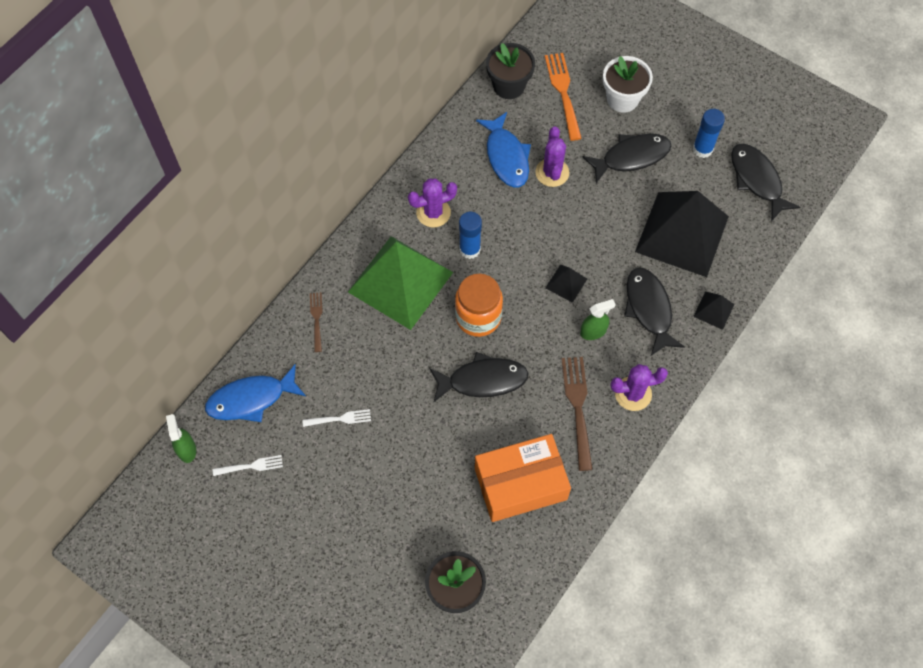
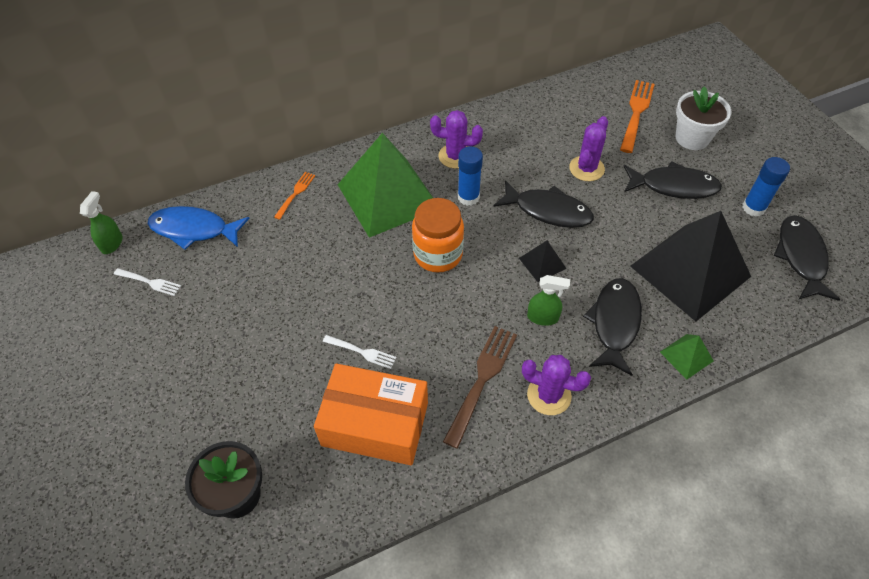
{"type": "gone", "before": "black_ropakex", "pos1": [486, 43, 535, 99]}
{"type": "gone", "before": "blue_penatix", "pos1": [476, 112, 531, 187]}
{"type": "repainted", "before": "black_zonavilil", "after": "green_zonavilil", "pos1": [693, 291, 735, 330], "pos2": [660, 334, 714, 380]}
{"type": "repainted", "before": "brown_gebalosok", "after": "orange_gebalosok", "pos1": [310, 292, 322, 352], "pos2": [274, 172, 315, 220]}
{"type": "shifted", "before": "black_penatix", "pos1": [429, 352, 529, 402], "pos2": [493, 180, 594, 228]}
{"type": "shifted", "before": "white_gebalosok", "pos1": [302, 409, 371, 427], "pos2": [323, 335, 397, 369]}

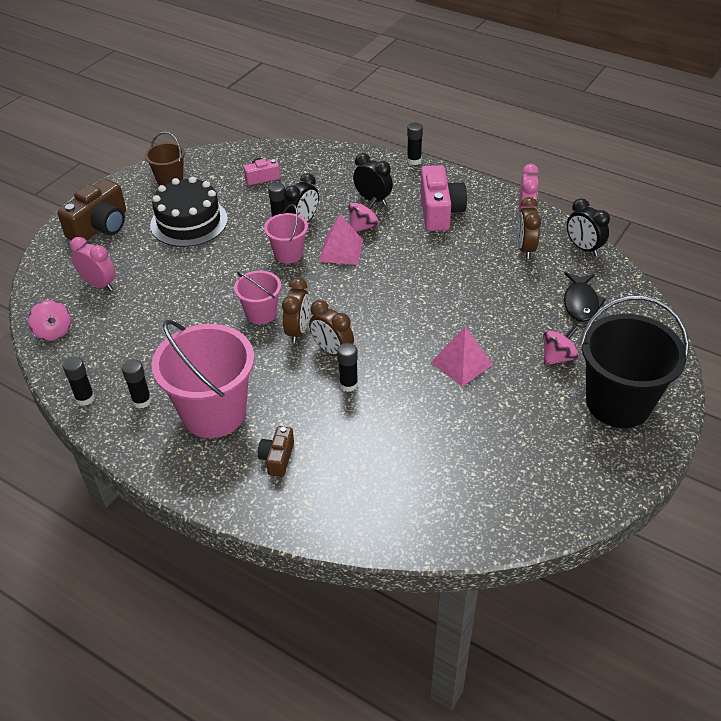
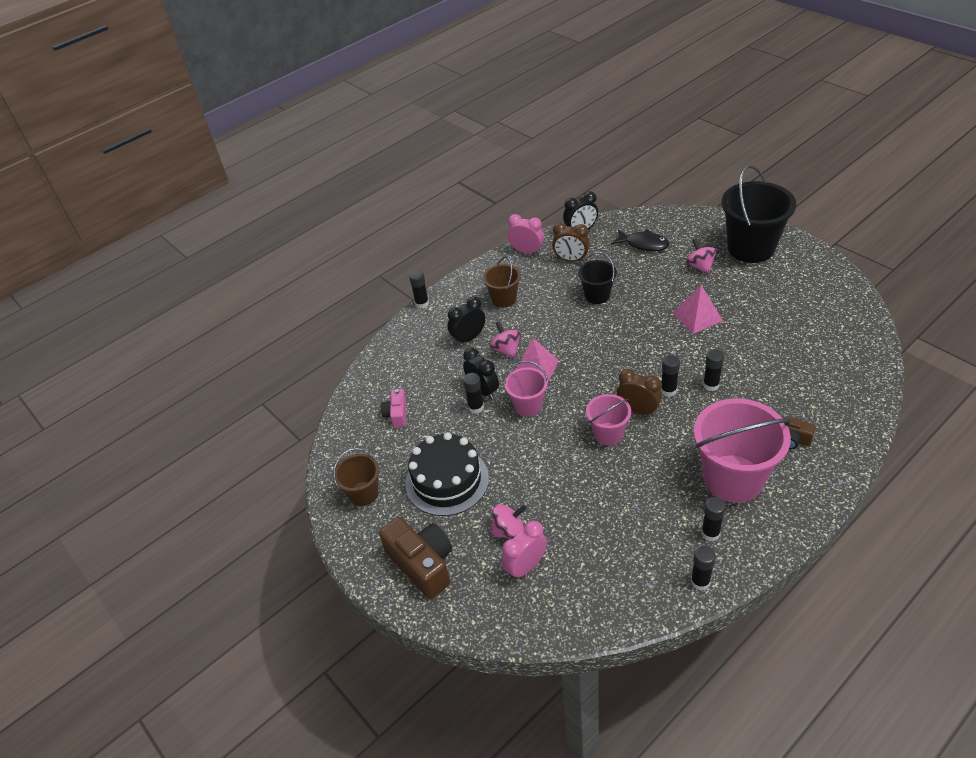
{"type": "swapped", "before": "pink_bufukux", "after": "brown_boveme", "pos1": [420, 165, 467, 231], "pos2": [483, 257, 521, 308]}
{"type": "shifted", "before": "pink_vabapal", "pos1": [28, 300, 71, 341], "pos2": [491, 504, 527, 538]}
{"type": "swapped", "before": "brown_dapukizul", "after": "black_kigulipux", "pos1": [309, 300, 354, 356], "pos2": [661, 355, 680, 397]}
{"type": "new", "after": "black_boveme", "pos2": [578, 252, 617, 304]}

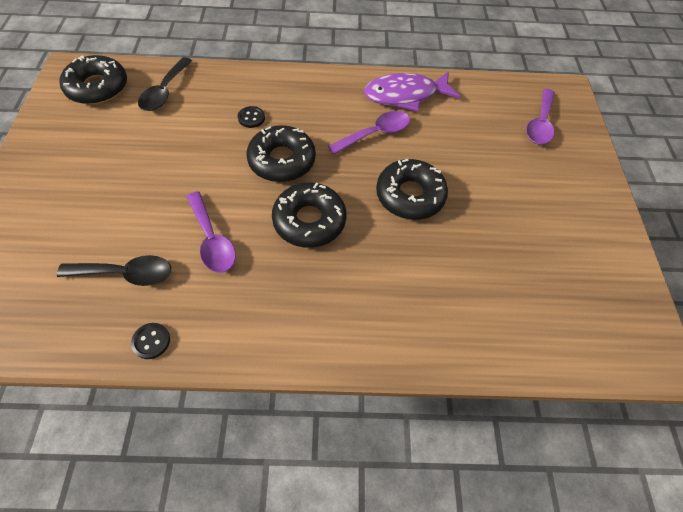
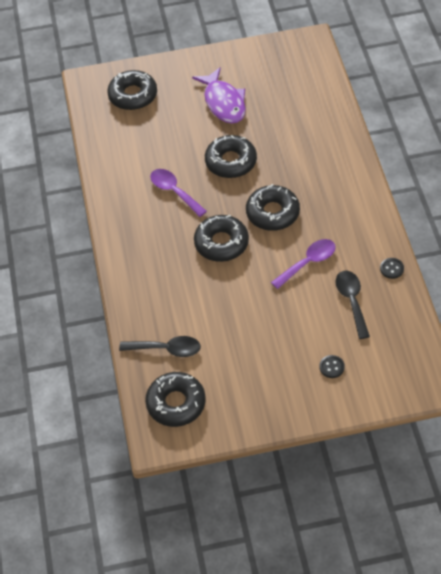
{"type": "shifted", "before": "purple_penatix", "pos1": [364, 71, 460, 112], "pos2": [192, 67, 246, 124]}
{"type": "swapped", "before": "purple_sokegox", "after": "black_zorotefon", "pos1": [526, 89, 555, 144], "pos2": [107, 70, 157, 110]}
{"type": "shifted", "before": "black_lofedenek", "pos1": [238, 106, 265, 128], "pos2": [319, 355, 345, 378]}

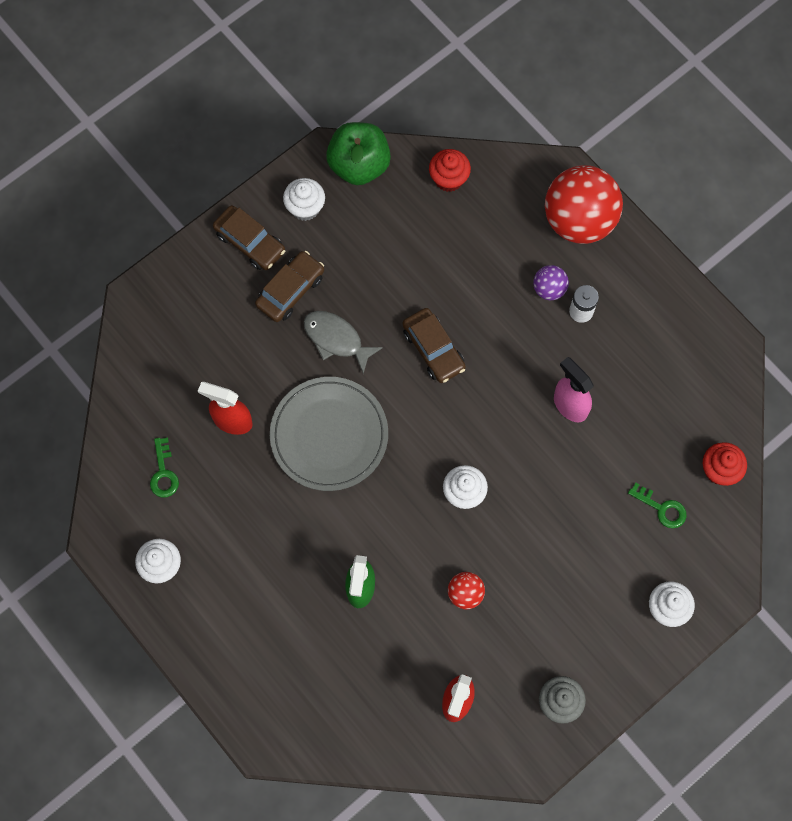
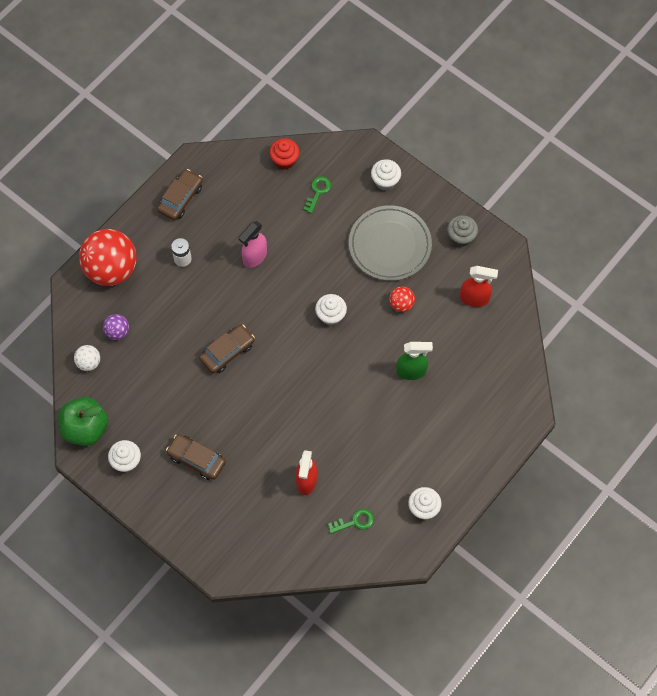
{"type": "swapped", "before": "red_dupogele", "after": "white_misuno", "pos1": [429, 149, 471, 192], "pos2": [74, 345, 100, 371]}
{"type": "shifted", "before": "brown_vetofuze", "pos1": [213, 205, 285, 270], "pos2": [157, 169, 203, 221]}
{"type": "shifted", "before": "purple_misuno", "pos1": [533, 265, 569, 300], "pos2": [103, 314, 129, 340]}
{"type": "gone", "before": "grey_penatix", "pos1": [304, 311, 383, 374]}
{"type": "shifted", "before": "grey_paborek", "pos1": [270, 377, 388, 491], "pos2": [349, 205, 432, 281]}

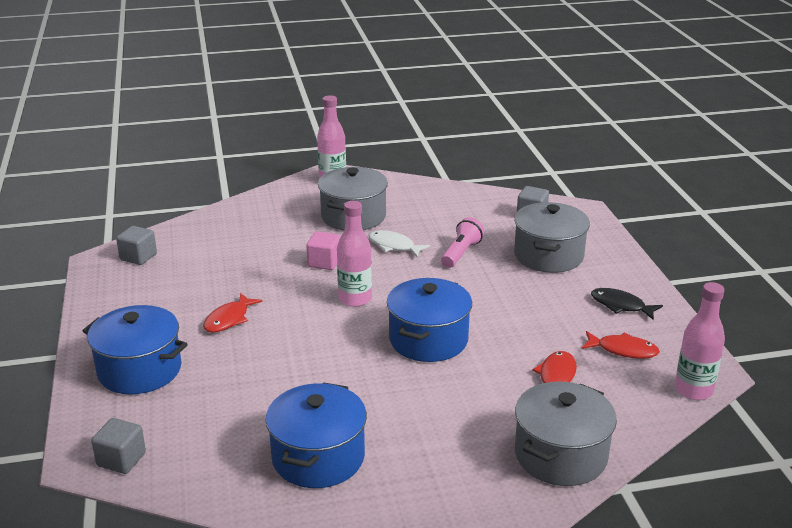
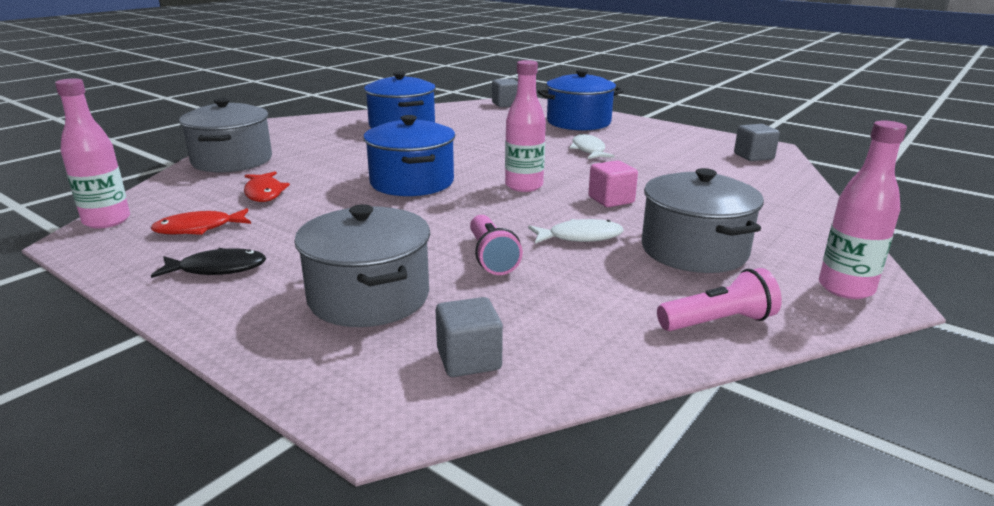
{"type": "repainted", "before": "red_penatix", "after": "white_penatix", "pos1": [203, 293, 262, 332], "pos2": [569, 133, 615, 159]}
{"type": "new", "after": "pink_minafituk", "pos2": [657, 268, 782, 331]}

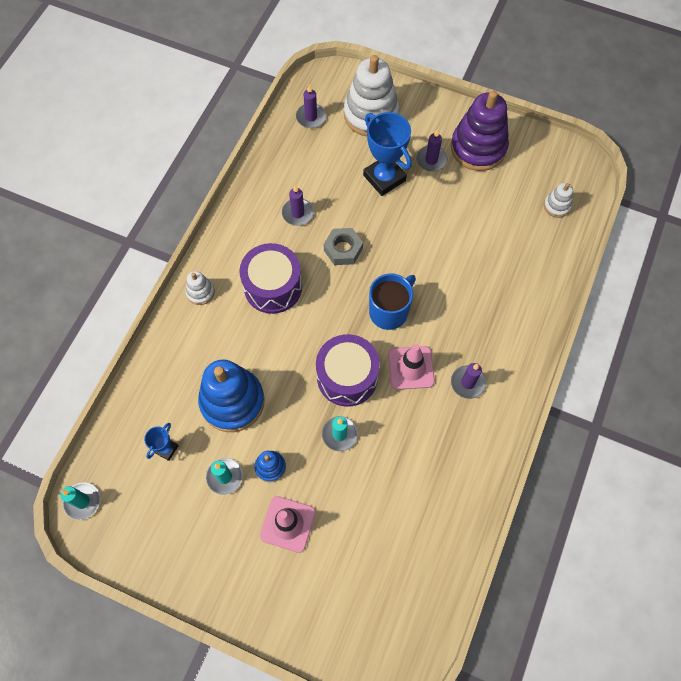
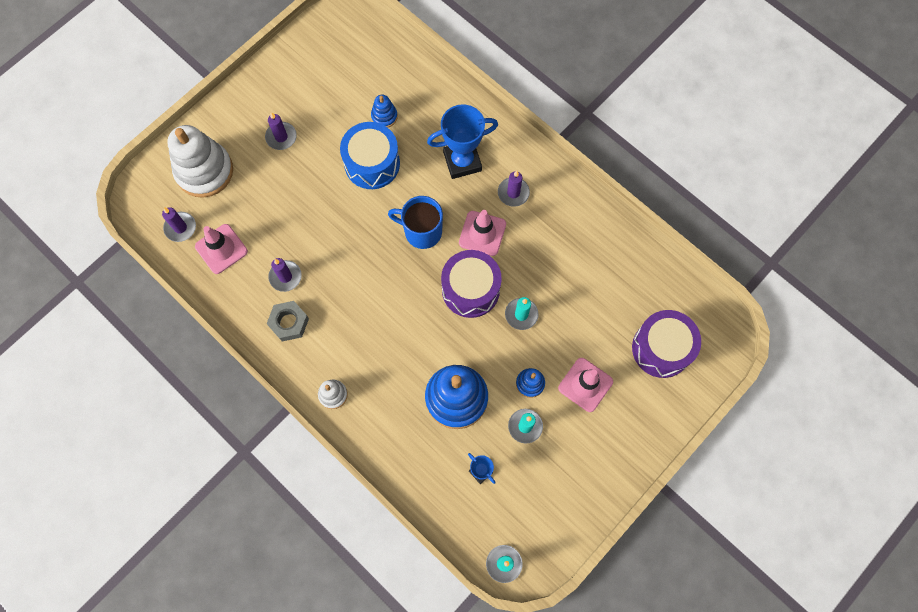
{"type": "gone", "before": "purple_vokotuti", "pos1": [451, 90, 509, 171]}
{"type": "shifted", "before": "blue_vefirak", "pos1": [363, 112, 412, 196], "pos2": [427, 104, 498, 179]}
{"type": "gone", "before": "white_vokotuti", "pos1": [544, 183, 573, 218]}
{"type": "shifted", "before": "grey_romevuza", "pos1": [324, 228, 363, 265], "pos2": [266, 301, 309, 342]}
{"type": "shifted", "before": "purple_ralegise", "pos1": [239, 243, 302, 314], "pos2": [632, 310, 701, 378]}
{"type": "rotated", "before": "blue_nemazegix", "pos1": [369, 274, 416, 330], "pos2": [388, 196, 443, 249], "turn": -45}
{"type": "new", "after": "blue_vokotuti", "pos2": [371, 95, 398, 128]}
{"type": "new", "after": "blue_ralegise", "pos2": [340, 122, 400, 189]}
{"type": "new", "after": "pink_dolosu", "pos2": [195, 224, 248, 274]}

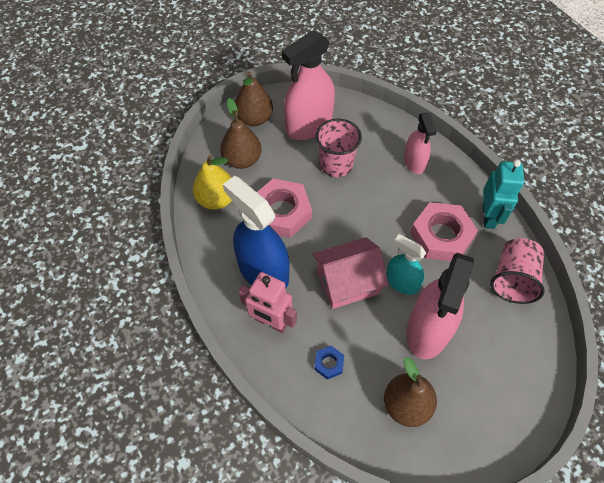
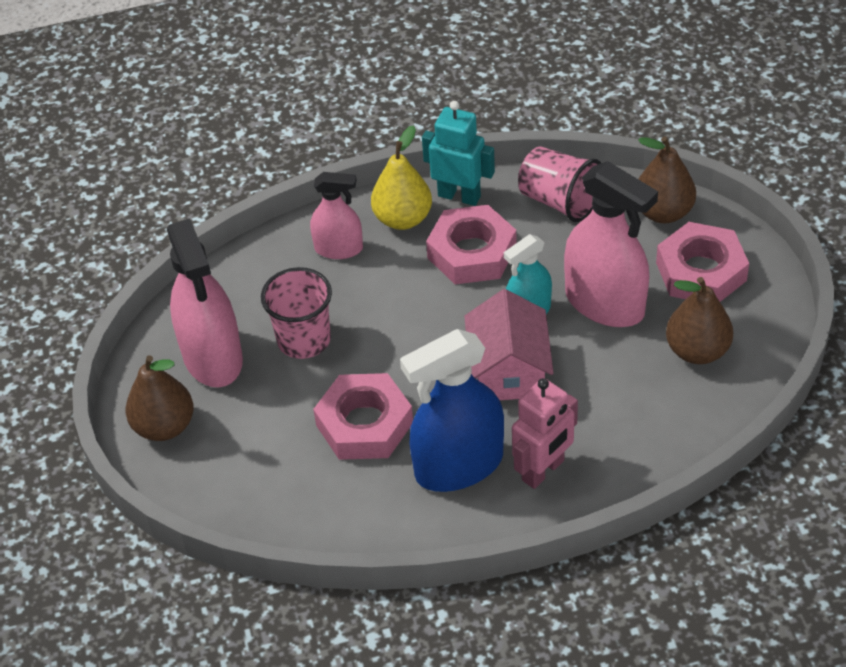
{"type": "shifted", "before": "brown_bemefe", "pos1": [220, 98, 262, 169], "pos2": [638, 136, 696, 223]}
{"type": "shifted", "before": "yellow_bemefe", "pos1": [193, 155, 232, 210], "pos2": [371, 125, 432, 230]}
{"type": "gone", "before": "blue_romevuza", "pos1": [314, 346, 344, 380]}
{"type": "new", "after": "pink_romevuza", "pos2": [656, 222, 749, 302]}

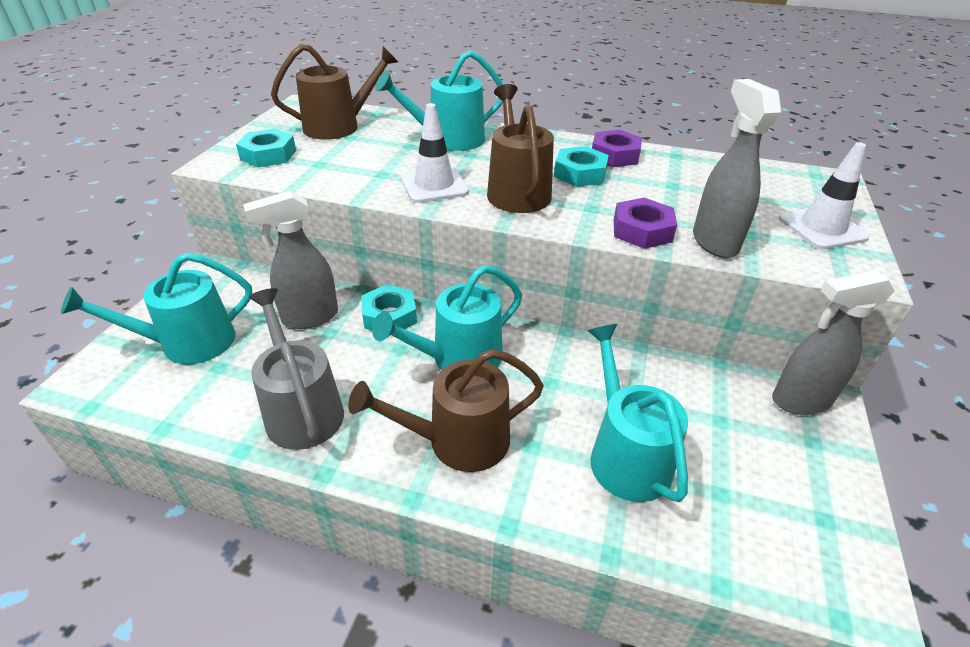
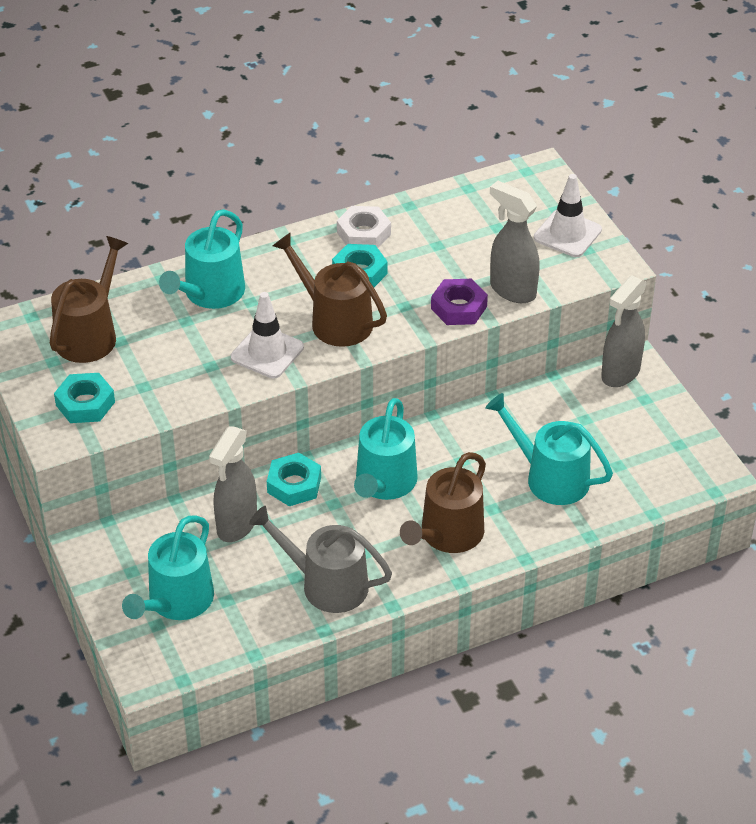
{"type": "repainted", "before": "purple_romevuza", "after": "white_romevuza", "pos1": [592, 130, 642, 167], "pos2": [337, 206, 391, 248]}

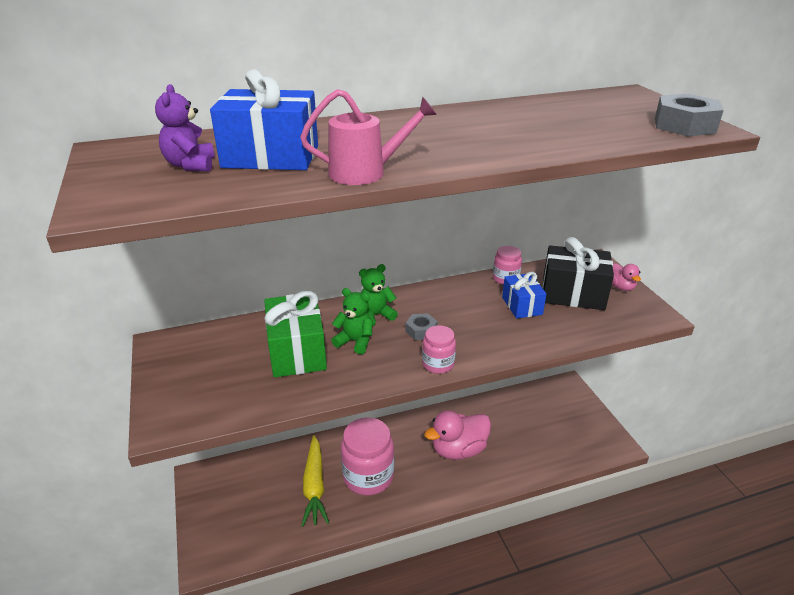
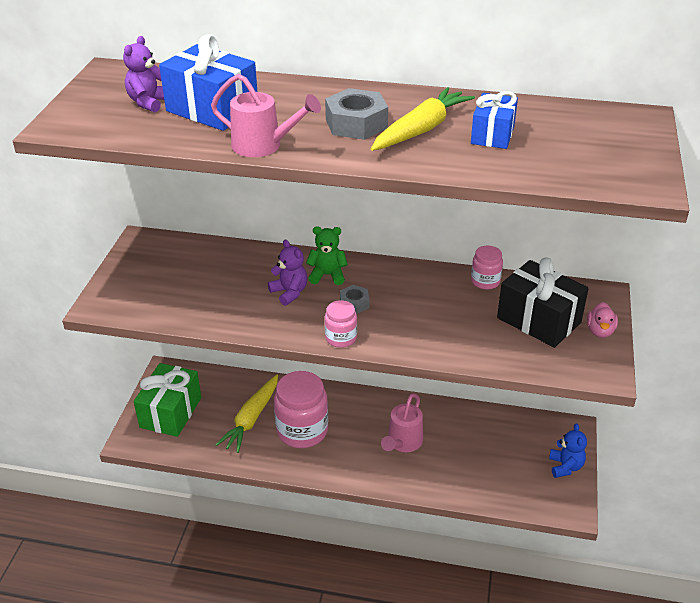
{"type": "shifted", "before": "grey_romevuza", "pos1": [655, 94, 724, 136], "pos2": [325, 88, 388, 140]}
{"type": "shifted", "before": "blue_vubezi", "pos1": [502, 272, 546, 319], "pos2": [471, 91, 518, 149]}
{"type": "repainted", "before": "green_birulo", "after": "purple_birulo", "pos1": [331, 288, 372, 354], "pos2": [268, 240, 307, 306]}
{"type": "shifted", "before": "green_vubezi", "pos1": [264, 291, 327, 377], "pos2": [134, 363, 201, 437]}
{"type": "swapped", "before": "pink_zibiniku", "after": "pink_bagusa", "pos1": [424, 411, 491, 460], "pos2": [381, 393, 423, 452]}
{"type": "new", "after": "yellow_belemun", "pos2": [371, 87, 475, 151]}
{"type": "new", "after": "blue_birulo", "pos2": [549, 423, 587, 478]}

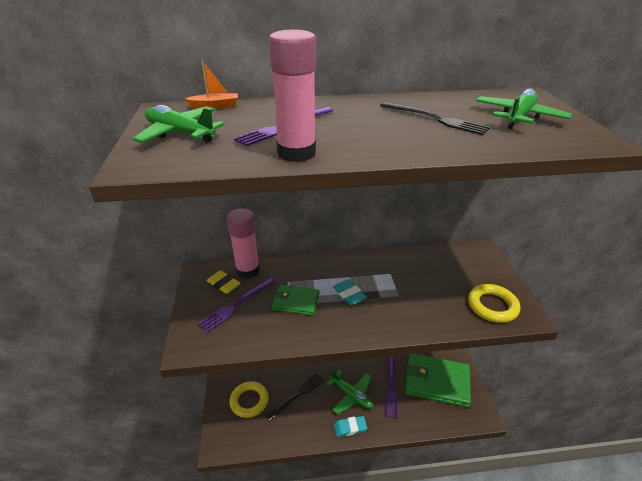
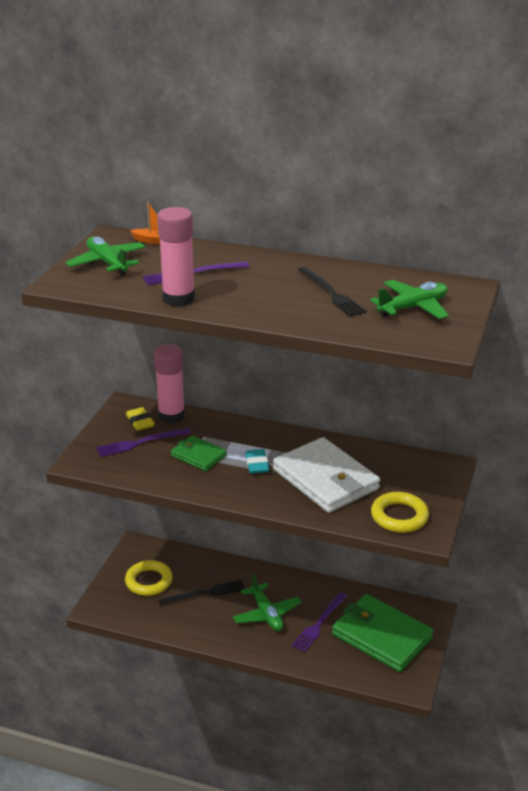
{"type": "gone", "before": "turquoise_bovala", "pos1": [334, 416, 367, 437]}
{"type": "new", "after": "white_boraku", "pos2": [273, 437, 380, 513]}

